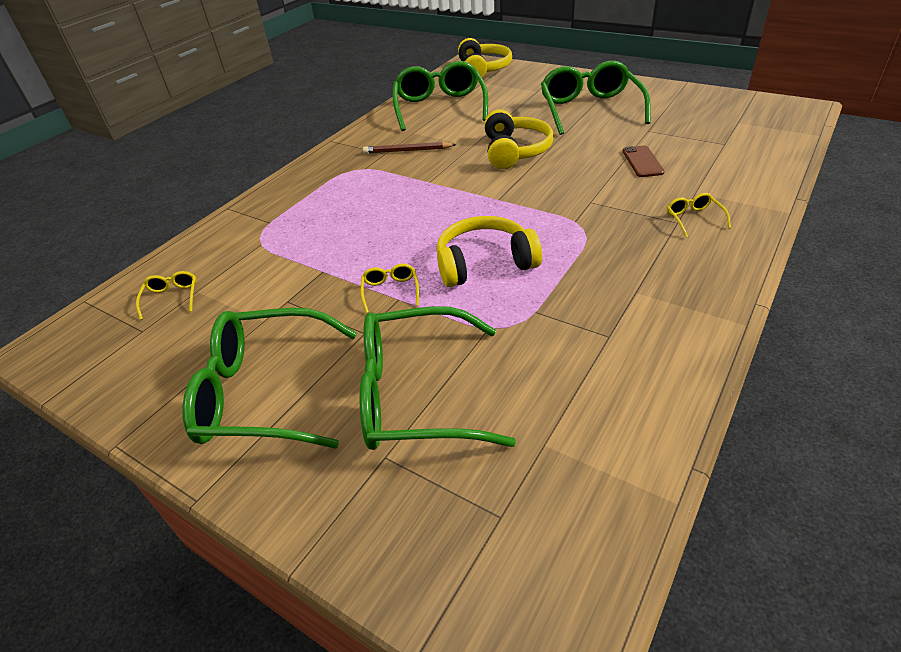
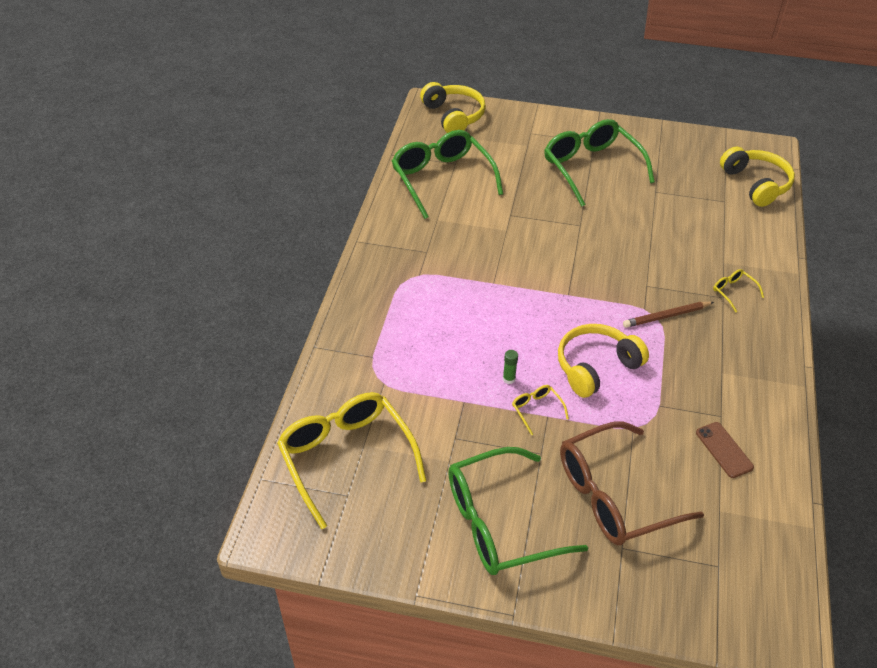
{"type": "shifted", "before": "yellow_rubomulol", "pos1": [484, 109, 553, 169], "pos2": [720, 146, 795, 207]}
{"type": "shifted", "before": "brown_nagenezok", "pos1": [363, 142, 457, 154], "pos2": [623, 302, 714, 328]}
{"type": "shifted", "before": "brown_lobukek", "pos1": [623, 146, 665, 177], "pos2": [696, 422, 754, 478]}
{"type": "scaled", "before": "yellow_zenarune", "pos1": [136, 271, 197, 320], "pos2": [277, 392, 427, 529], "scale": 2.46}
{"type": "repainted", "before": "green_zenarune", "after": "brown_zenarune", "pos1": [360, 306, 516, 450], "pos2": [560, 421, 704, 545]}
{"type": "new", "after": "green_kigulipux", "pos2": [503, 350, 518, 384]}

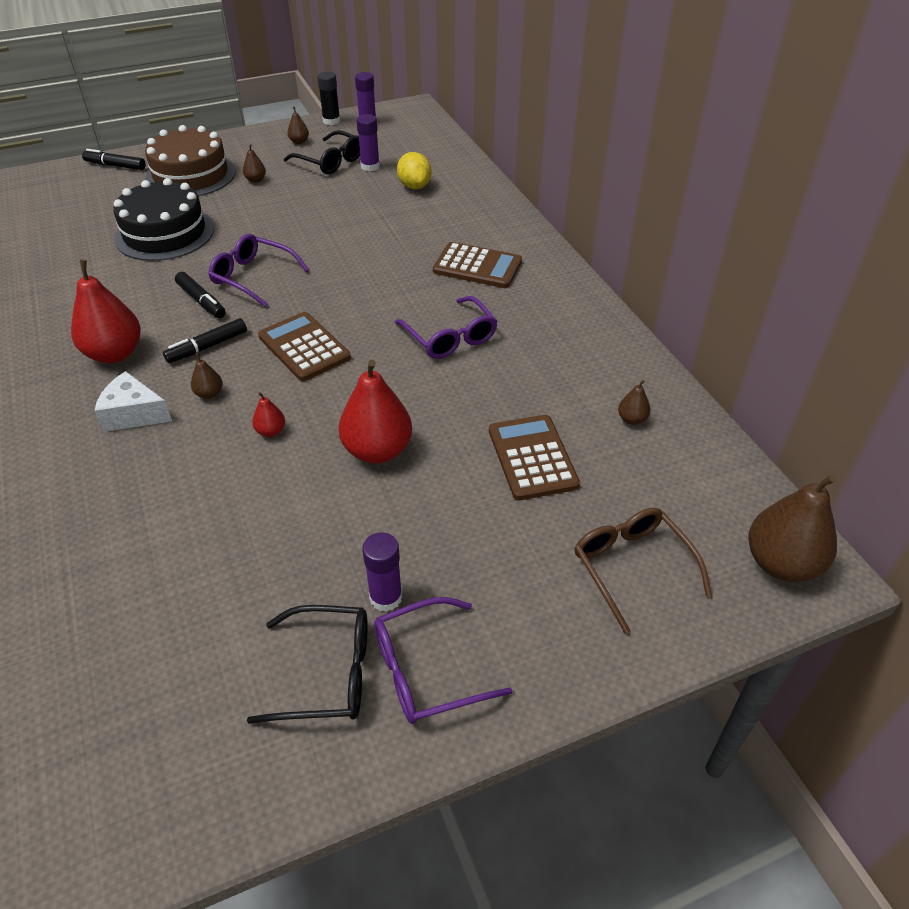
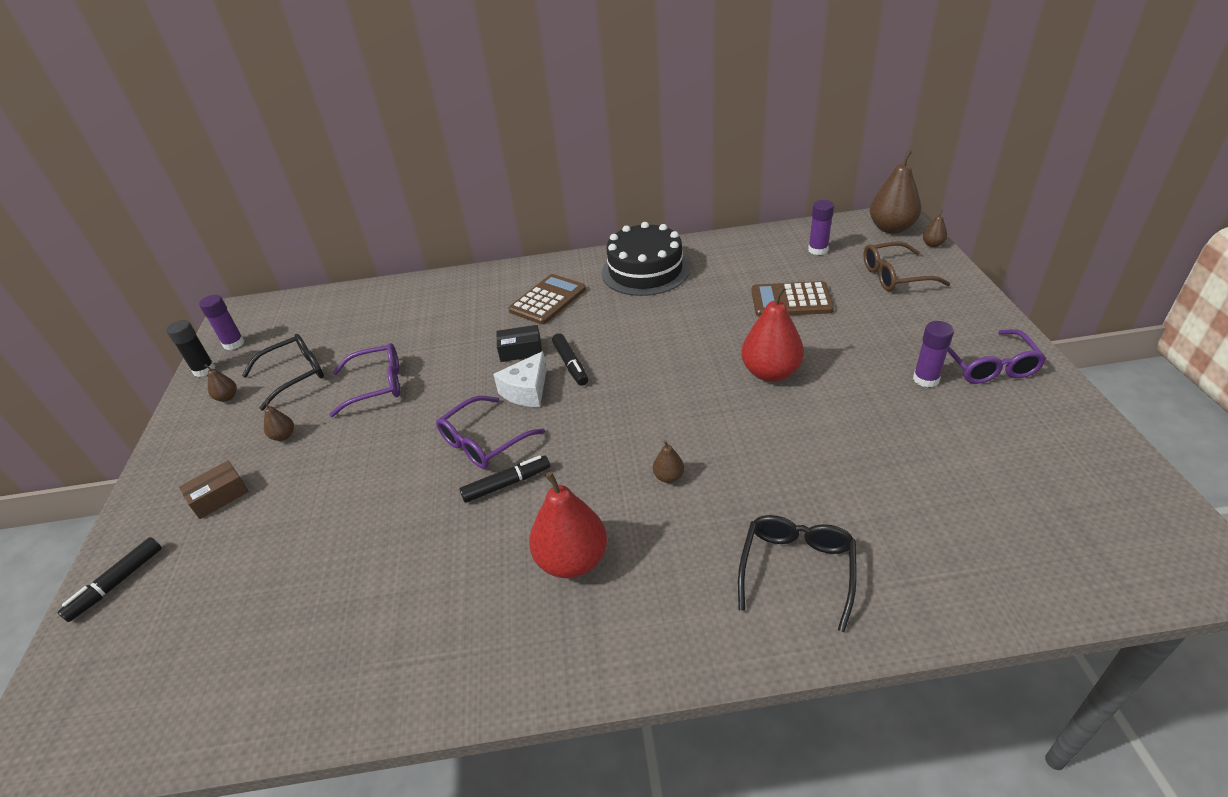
{"type": "shifted", "before": "purple_kigulipux", "pos1": [356, 114, 380, 171], "pos2": [808, 200, 834, 255]}
{"type": "swapped", "before": "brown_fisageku", "after": "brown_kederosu", "pos1": [145, 125, 236, 196], "pos2": [179, 461, 249, 519]}
{"type": "gone", "before": "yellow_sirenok", "pos1": [397, 152, 432, 189]}
{"type": "shifted", "before": "black_fisageku", "pos1": [113, 178, 214, 261], "pos2": [602, 222, 690, 296]}
{"type": "shifted", "before": "purple_zenarune", "pos1": [395, 296, 498, 359], "pos2": [329, 343, 400, 417]}
{"type": "gone", "before": "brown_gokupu", "pos1": [258, 312, 351, 381]}
{"type": "shifted", "before": "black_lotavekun", "pos1": [163, 318, 247, 363], "pos2": [552, 333, 588, 386]}
{"type": "shifted", "before": "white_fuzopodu", "pos1": [94, 371, 172, 432], "pos2": [493, 351, 547, 407]}
{"type": "shifted", "before": "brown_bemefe", "pos1": [618, 380, 651, 425], "pos2": [923, 209, 947, 247]}
{"type": "gone", "before": "red_bemefe", "pos1": [252, 392, 285, 437]}
{"type": "shifted", "before": "black_zenarune", "pos1": [247, 605, 368, 724], "pos2": [738, 515, 857, 632]}
{"type": "new", "after": "black_kederosu", "pos2": [496, 325, 542, 362]}

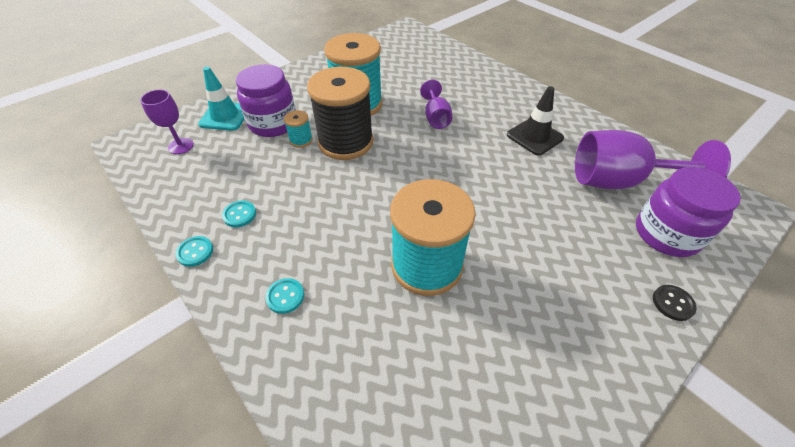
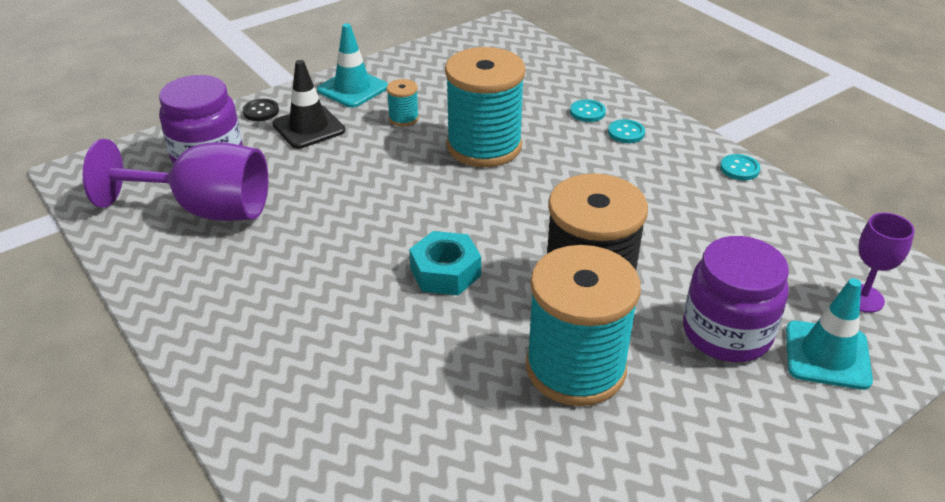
{"type": "gone", "before": "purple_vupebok", "pos1": [420, 80, 453, 129]}
{"type": "shifted", "before": "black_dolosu", "pos1": [507, 86, 564, 155], "pos2": [273, 60, 345, 149]}
{"type": "shifted", "before": "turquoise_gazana", "pos1": [284, 110, 313, 148], "pos2": [387, 79, 419, 126]}
{"type": "shifted", "before": "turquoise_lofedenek", "pos1": [222, 200, 256, 227], "pos2": [570, 99, 606, 122]}
{"type": "new", "after": "turquoise_dolosu", "pos2": [317, 23, 388, 108]}
{"type": "new", "after": "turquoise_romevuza", "pos2": [409, 231, 481, 295]}

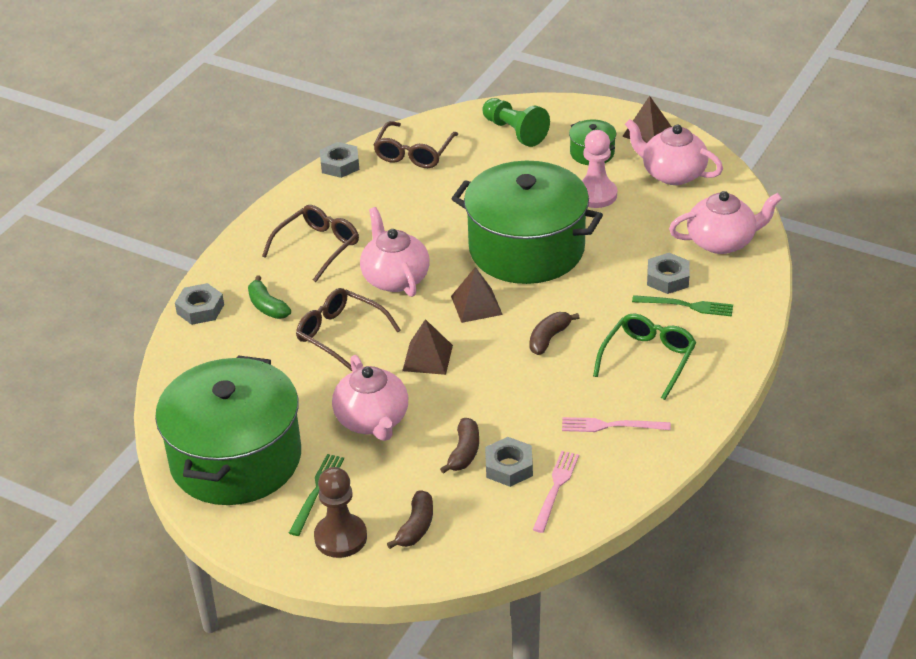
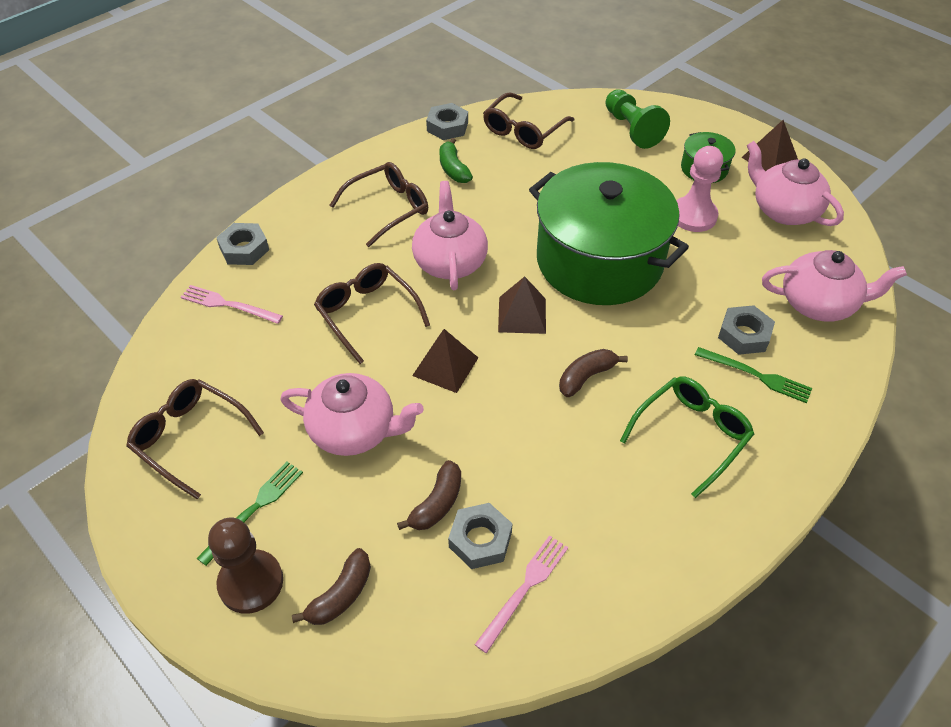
{"type": "shifted", "before": "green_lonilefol", "pos1": [248, 276, 291, 319], "pos2": [439, 138, 473, 183]}
{"type": "swapped", "before": "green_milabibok", "after": "brown_zenarune", "pos1": [155, 355, 301, 505], "pos2": [126, 379, 264, 499]}
{"type": "rotated", "before": "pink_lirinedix", "pos1": [332, 355, 408, 441], "pos2": [280, 373, 424, 456], "turn": -75}
{"type": "shifted", "before": "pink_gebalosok", "pos1": [562, 417, 671, 432], "pos2": [181, 285, 283, 324]}

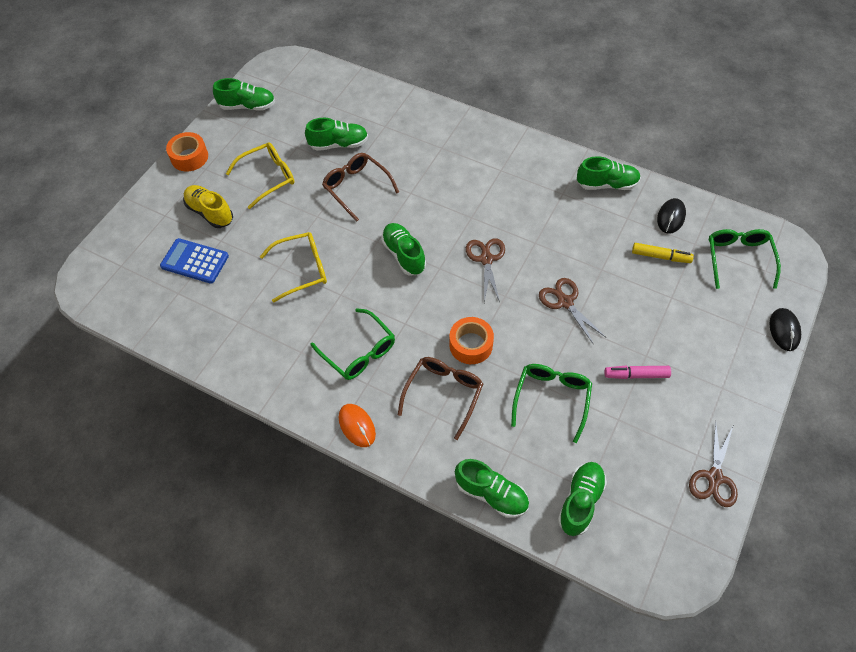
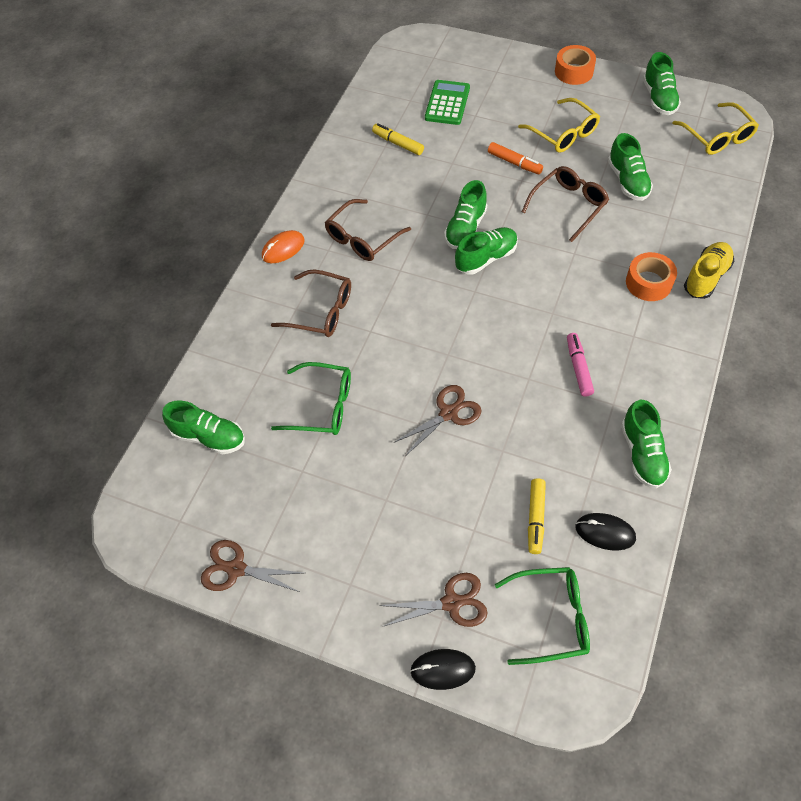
{"type": "shifted", "before": "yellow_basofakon", "pos1": [183, 185, 233, 228], "pos2": [684, 242, 735, 299]}
{"type": "shifted", "before": "yellow_zenarune", "pos1": [260, 232, 327, 303], "pos2": [673, 102, 759, 155]}
{"type": "repainted", "before": "blue_gokupu", "after": "green_gokupu", "pos1": [160, 238, 229, 284], "pos2": [425, 80, 470, 125]}
{"type": "shifted", "before": "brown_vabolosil", "pos1": [466, 238, 505, 303], "pos2": [379, 573, 488, 627]}
{"type": "repainted", "before": "green_zenarune", "after": "brown_zenarune", "pos1": [311, 308, 395, 380], "pos2": [325, 199, 411, 261]}
{"type": "shifted", "before": "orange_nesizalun", "pos1": [449, 317, 494, 364], "pos2": [626, 252, 677, 301]}
{"type": "shifted", "before": "pink_lotavekun", "pos1": [604, 366, 671, 379], "pos2": [567, 333, 594, 397]}
{"type": "shifted", "before": "green_basofakon", "pos1": [455, 459, 529, 518], "pos2": [444, 180, 487, 249]}
{"type": "new", "after": "yellow_lotavekun", "pos2": [372, 123, 424, 155]}
{"type": "new", "after": "orange_lotavekun", "pos2": [488, 142, 543, 174]}

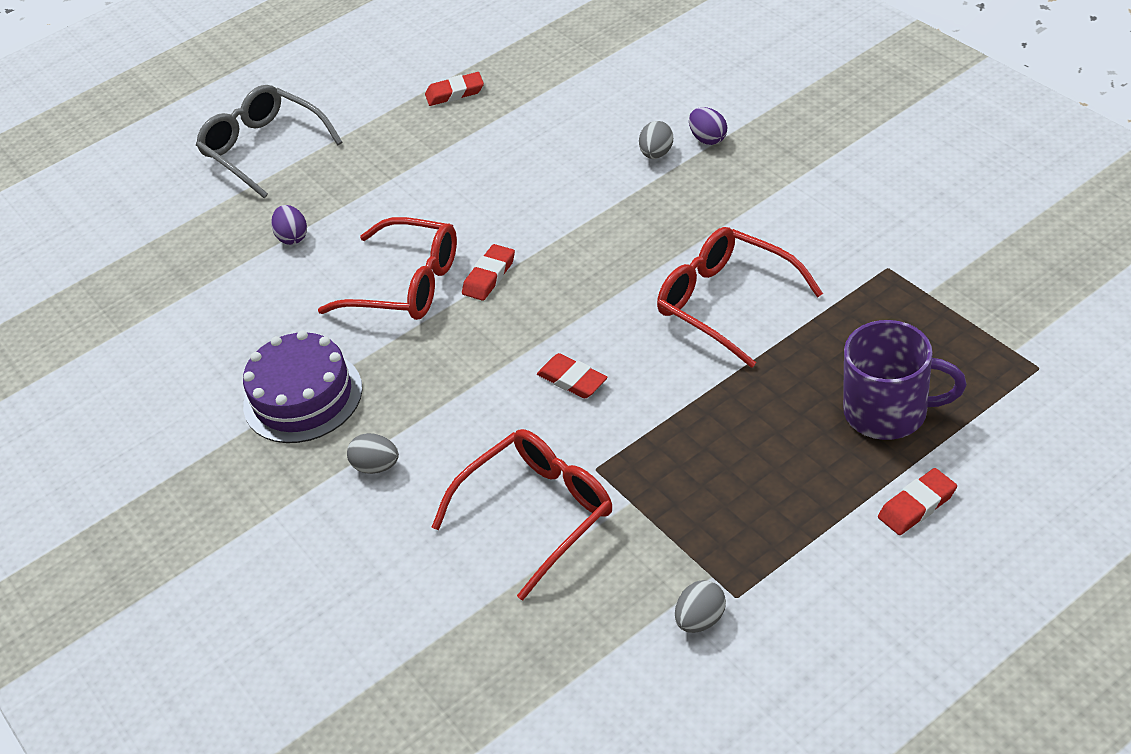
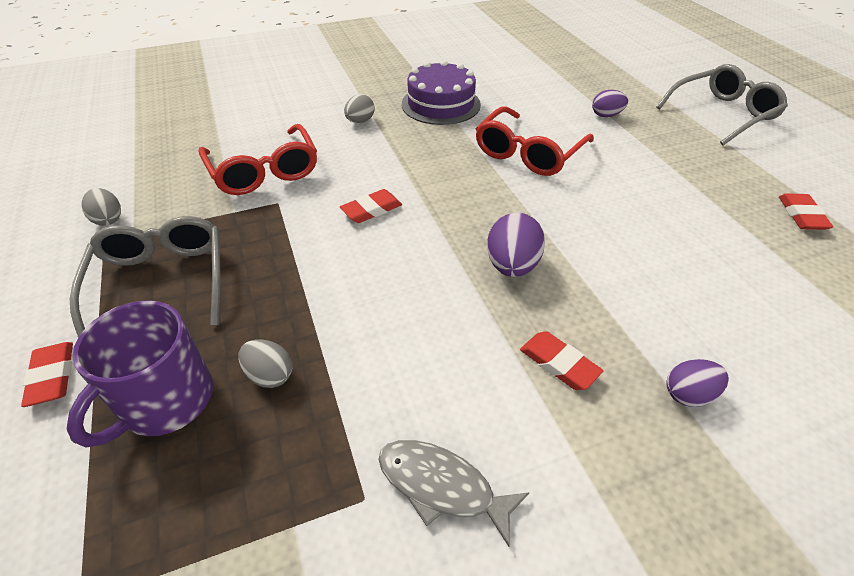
{"type": "shifted", "before": "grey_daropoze", "pos1": [639, 121, 673, 159], "pos2": [239, 339, 292, 388]}
{"type": "gone", "before": "red_zenarune", "pos1": [657, 227, 823, 368]}
{"type": "shifted", "before": "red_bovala", "pos1": [462, 244, 515, 301], "pos2": [520, 331, 603, 390]}
{"type": "new", "after": "purple_daropoze", "pos2": [487, 213, 545, 277]}
{"type": "new", "after": "grey_zenarune", "pos2": [70, 216, 220, 337]}
{"type": "new", "after": "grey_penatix", "pos2": [378, 440, 530, 547]}

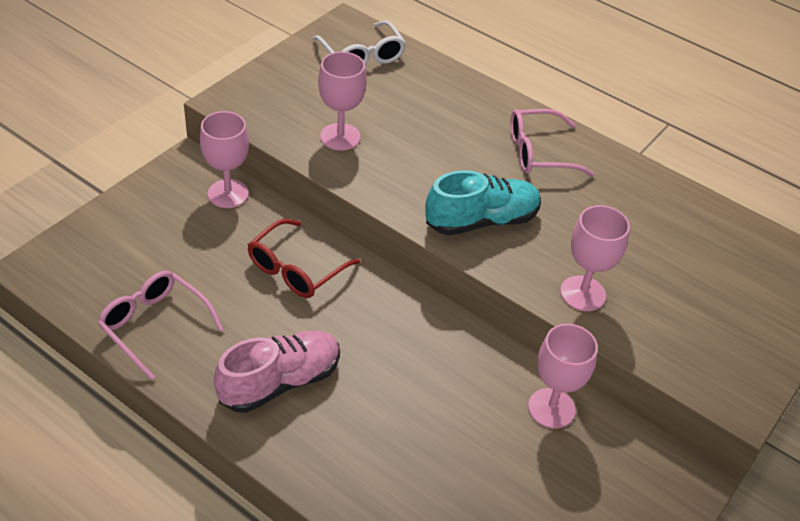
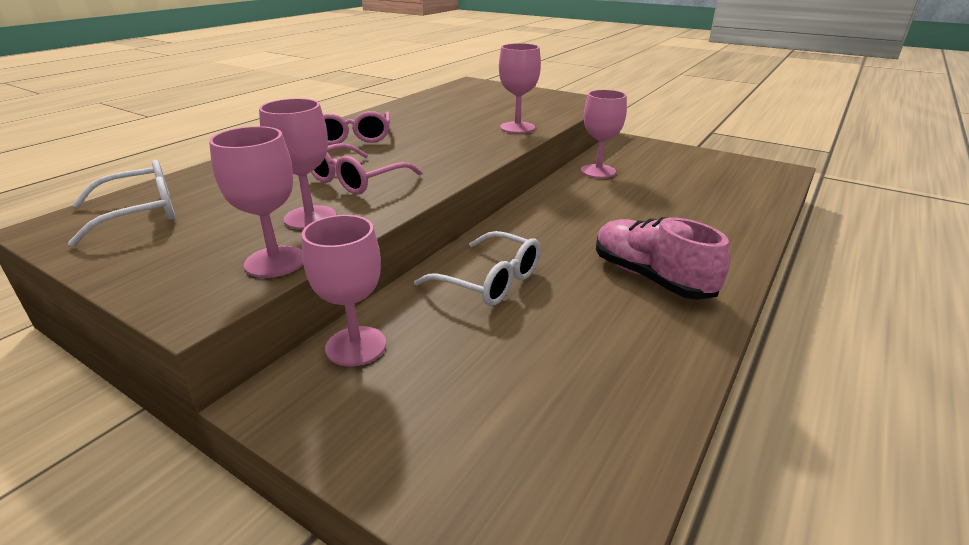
{"type": "gone", "before": "turquoise_basofakon", "pos1": [425, 170, 541, 235]}
{"type": "repainted", "before": "red_zenarune", "after": "white_zenarune", "pos1": [248, 219, 360, 298], "pos2": [414, 231, 541, 306]}
{"type": "shifted", "before": "pink_zenarune", "pos1": [97, 271, 223, 380], "pos2": [311, 143, 422, 195]}
{"type": "new", "after": "pink_vupebok", "pos2": [209, 126, 303, 278]}

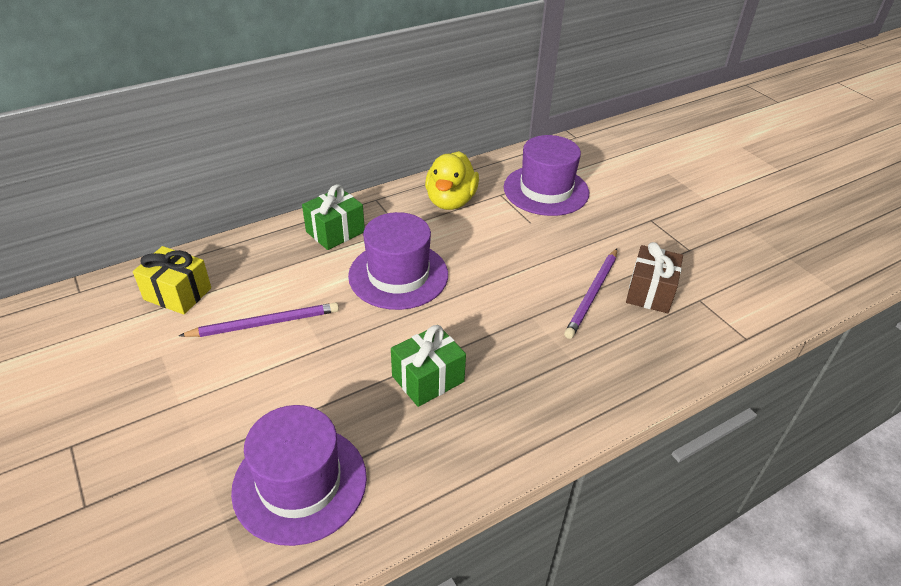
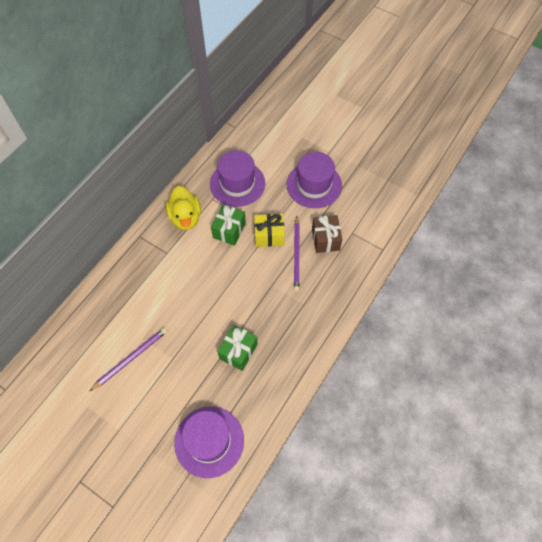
{"type": "shifted", "before": "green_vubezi", "pos1": [302, 184, 365, 250], "pos2": [211, 205, 246, 246]}
{"type": "shifted", "before": "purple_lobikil", "pos1": [348, 212, 448, 310], "pos2": [287, 152, 342, 208]}
{"type": "shifted", "before": "yellow_vubezi", "pos1": [133, 246, 211, 315], "pos2": [254, 214, 285, 247]}

